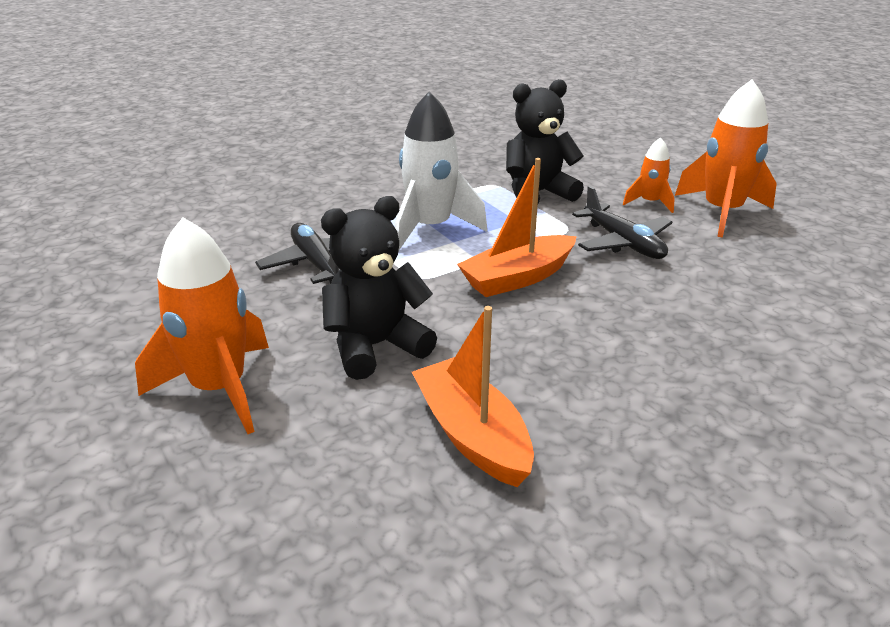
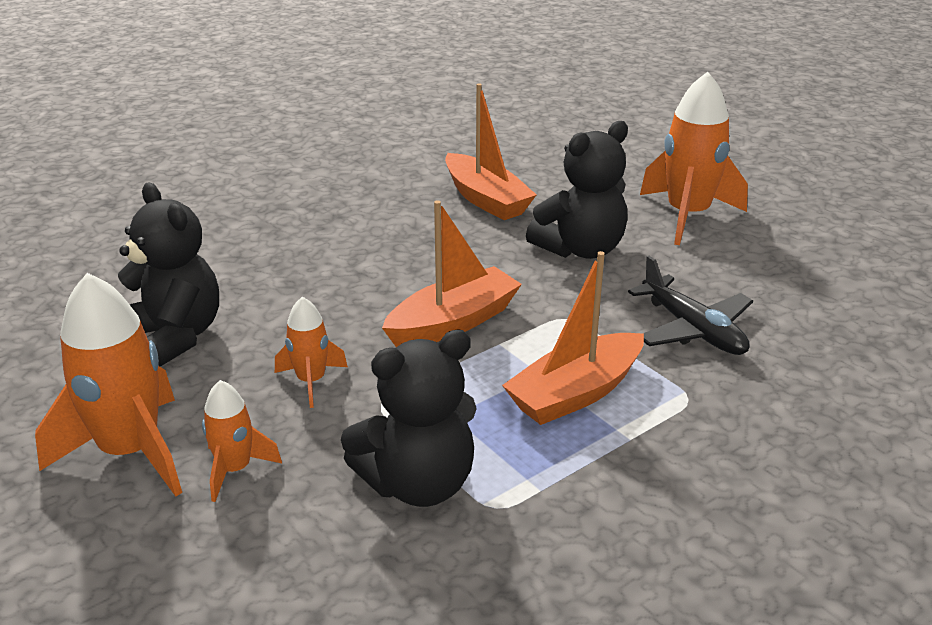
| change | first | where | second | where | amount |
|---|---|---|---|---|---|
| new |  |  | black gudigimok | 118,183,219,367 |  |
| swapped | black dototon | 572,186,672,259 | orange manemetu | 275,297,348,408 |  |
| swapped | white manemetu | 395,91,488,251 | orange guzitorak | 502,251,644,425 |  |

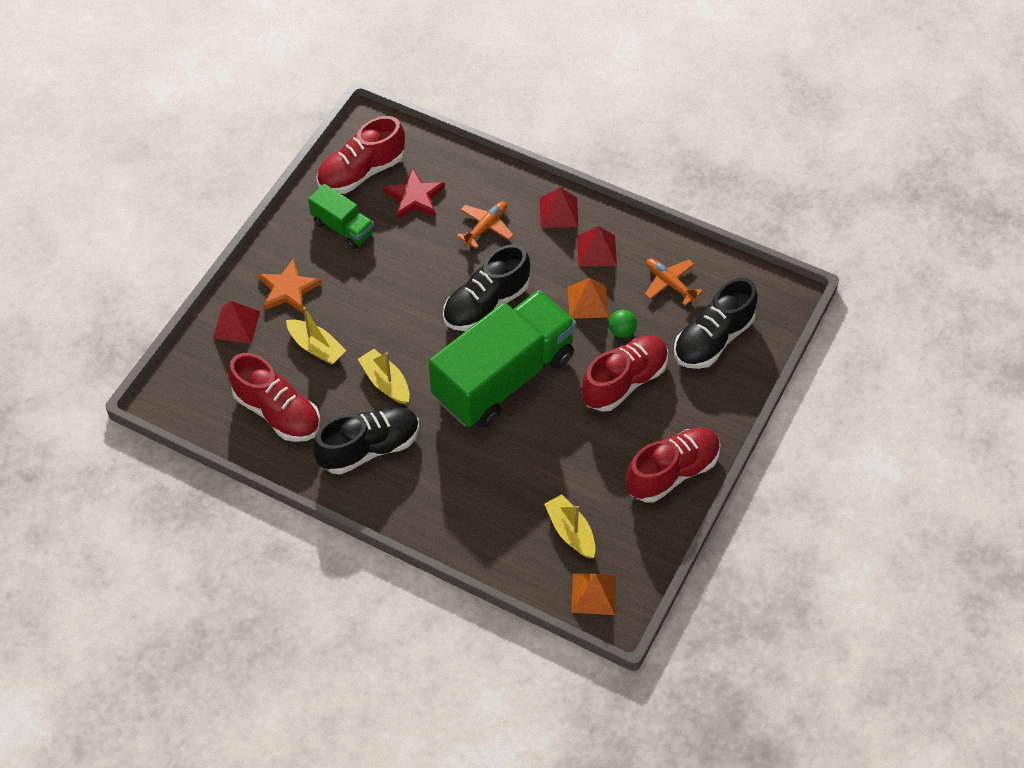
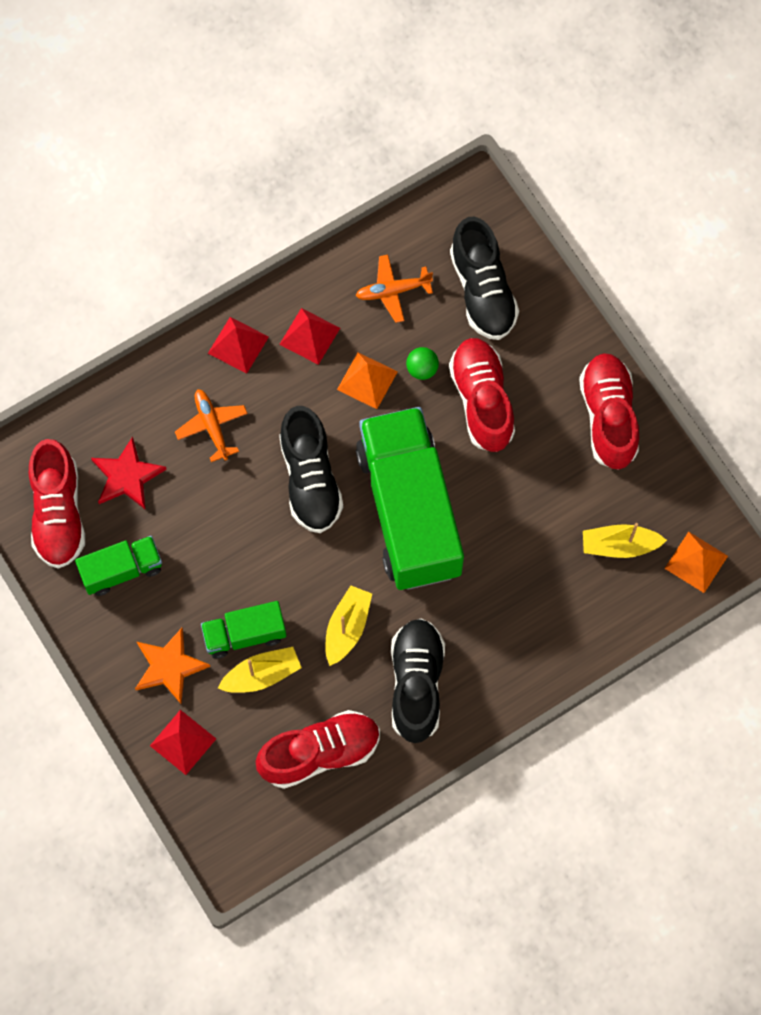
| change | first | where | second | where | amount |
|---|---|---|---|---|---|
| new |  |  | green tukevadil | 201,601,286,658 |  |
| rotated | yellow guzitorak | 358,349,410,404 |  | 326,585,372,666 | 120 degrees clockwise |

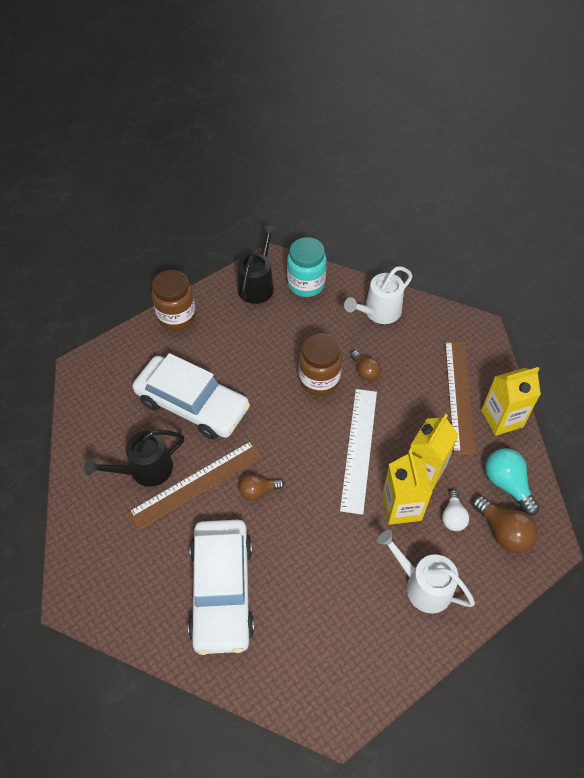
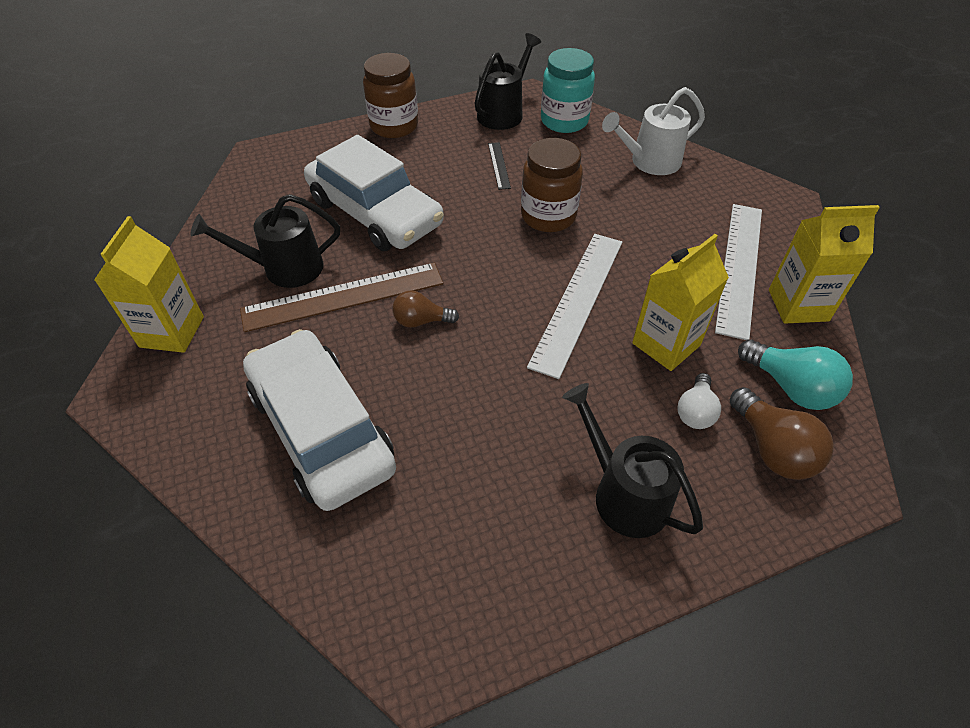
| change | first | where | second | where | amount |
|---|---|---|---|---|---|
| shifted | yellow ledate | 382,450,432,525 |  | 94,216,204,353 |  |
| rotated | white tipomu | 188,520,254,655 |  | 243,329,396,511 | 135 degrees clockwise |
| new |  |  | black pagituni | 488,142,511,190 |  |
| repainted | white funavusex | 377,530,475,613 | black funavusex | 562,383,703,538 |  |
| repainted | brown pagituni | 445,341,476,455 | white pagituni | 715,204,762,340 |  |
| rotated | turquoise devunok | 485,448,539,516 |  | 738,339,853,410 | 150 degrees clockwise |
| gone | brown devunok | 351,350,381,381 |  |  |  |

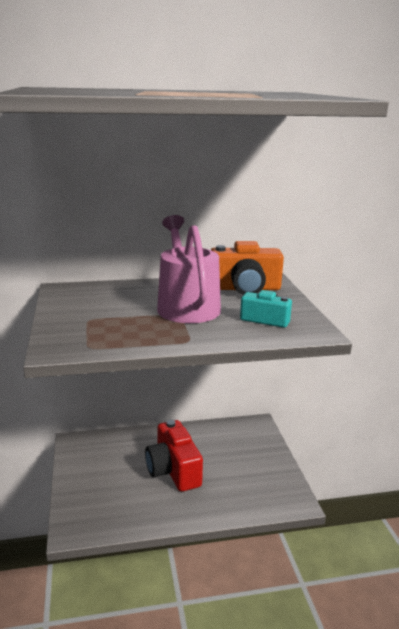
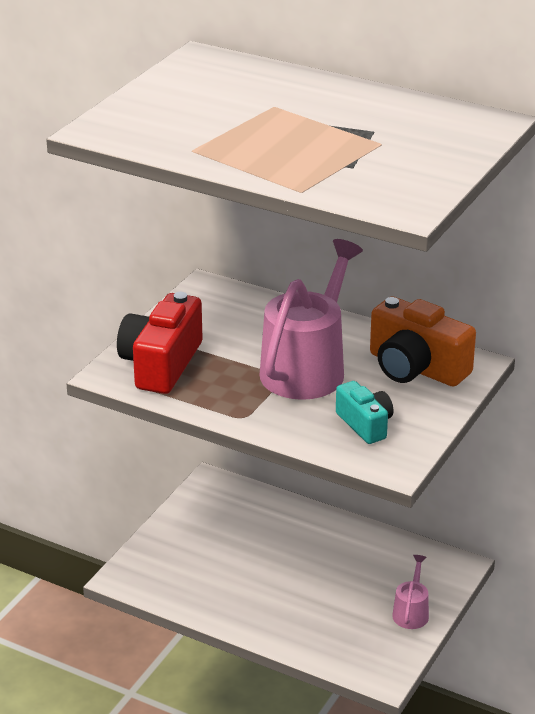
| change | first | where | second | where | amount |
|---|---|---|---|---|---|
| shifted | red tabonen | 145,420,203,492 |  | 117,292,203,394 |  |
| new |  |  | pink funavusex | 392,555,429,629 |  |

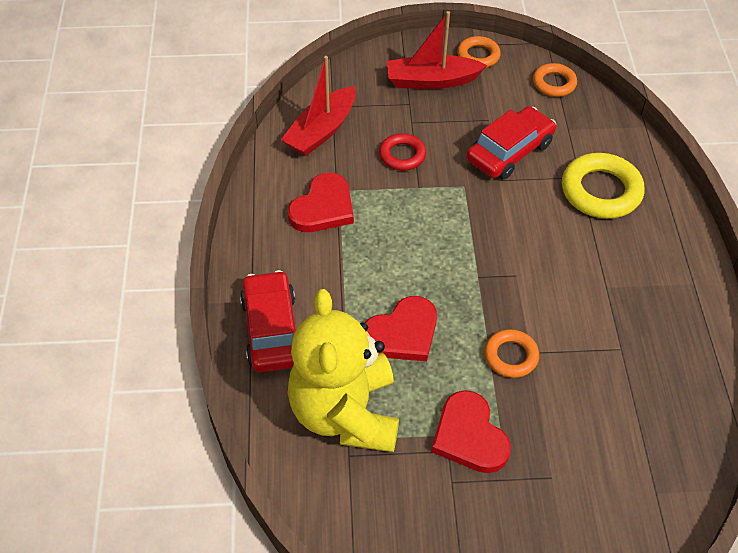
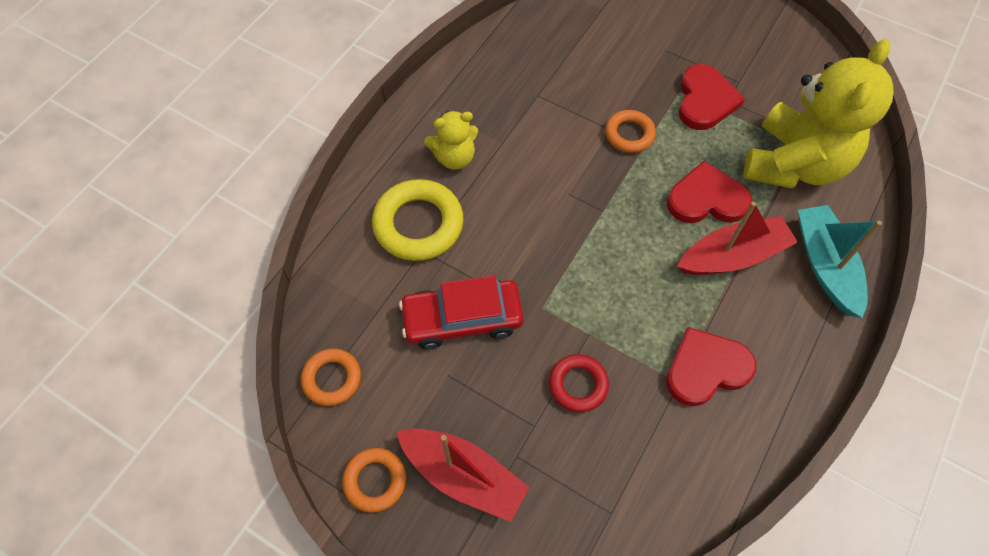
| change | first | where | second | where | amount |
|---|---|---|---|---|---|
| new |  |  | yellow gudigimok | 424,111,478,170 |  |
| shifted | red guzitorak | 281,56,356,156 |  | 677,202,798,275 |  |
| swapped | red tipomu | 240,270,296,372 | turquoise guzitorak | 798,205,882,318 |  |

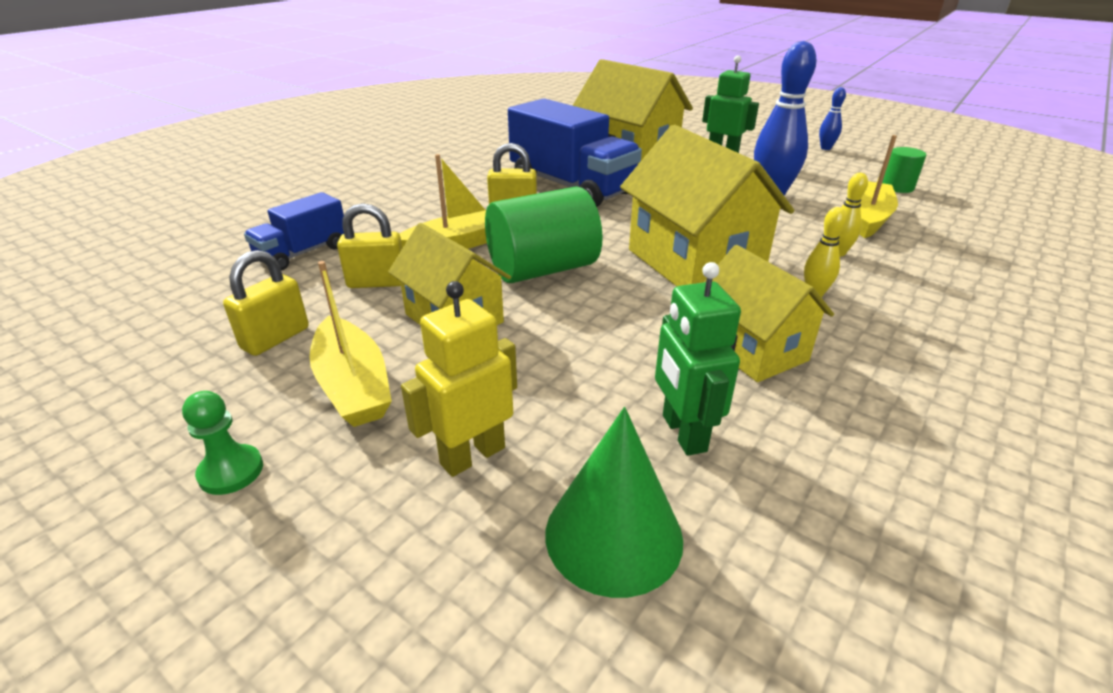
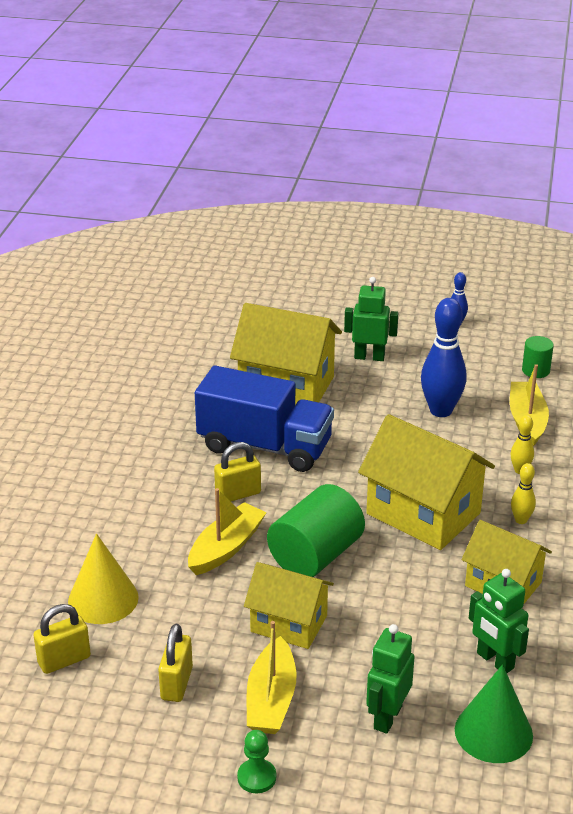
| change | first | where | second | where | amount |
|---|---|---|---|---|---|
| shifted | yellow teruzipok | 337,203,402,288 |  | 33,604,91,674 |  |
| swapped | blue tukevadil | 244,192,344,271 | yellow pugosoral | 68,533,139,624 |  |
| rotated | yellow guzitorak | 309,261,392,427 |  | 246,621,296,734 | 60 degrees clockwise |
| repainted | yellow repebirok | 401,281,517,477 | green repebirok | 366,624,415,734 |  |

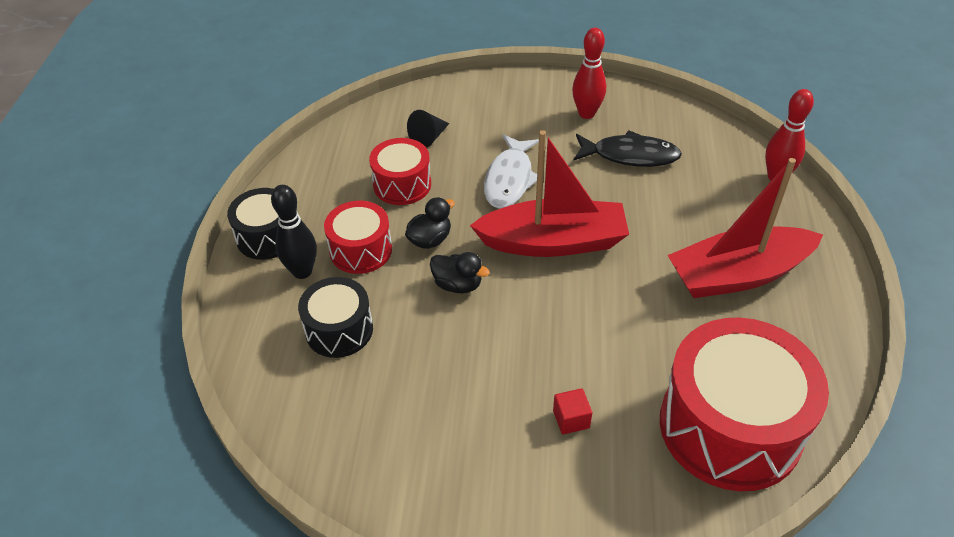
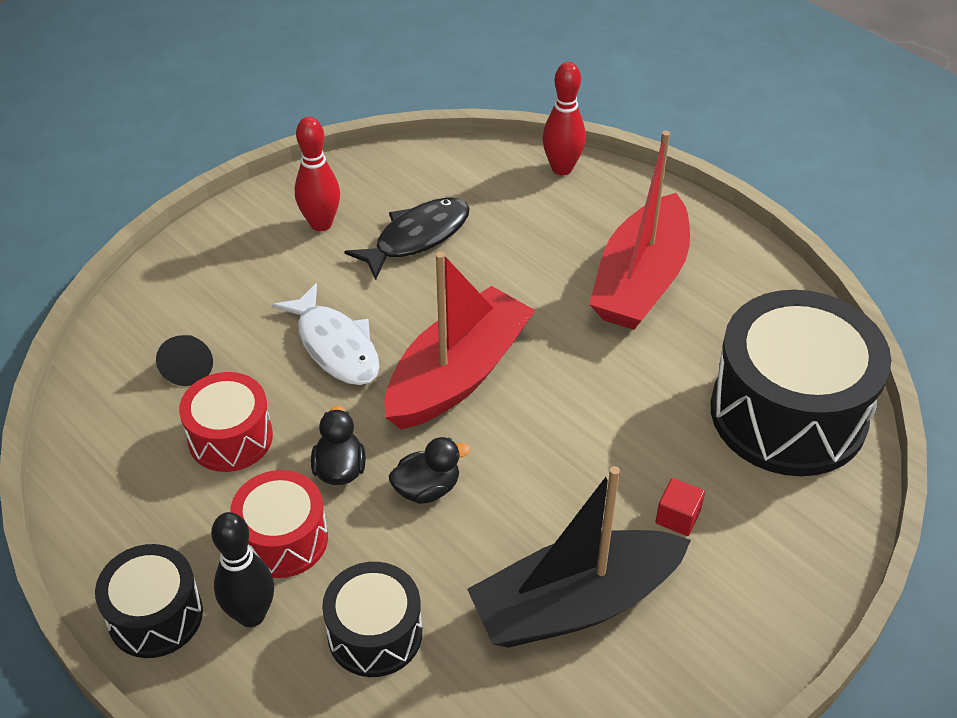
| change | first | where | second | where | amount |
|---|---|---|---|---|---|
| new |  |  | black guzitorak | 467,466,691,648 |  |
| repainted | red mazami | 660,317,829,491 | black mazami | 711,290,891,476 |  |

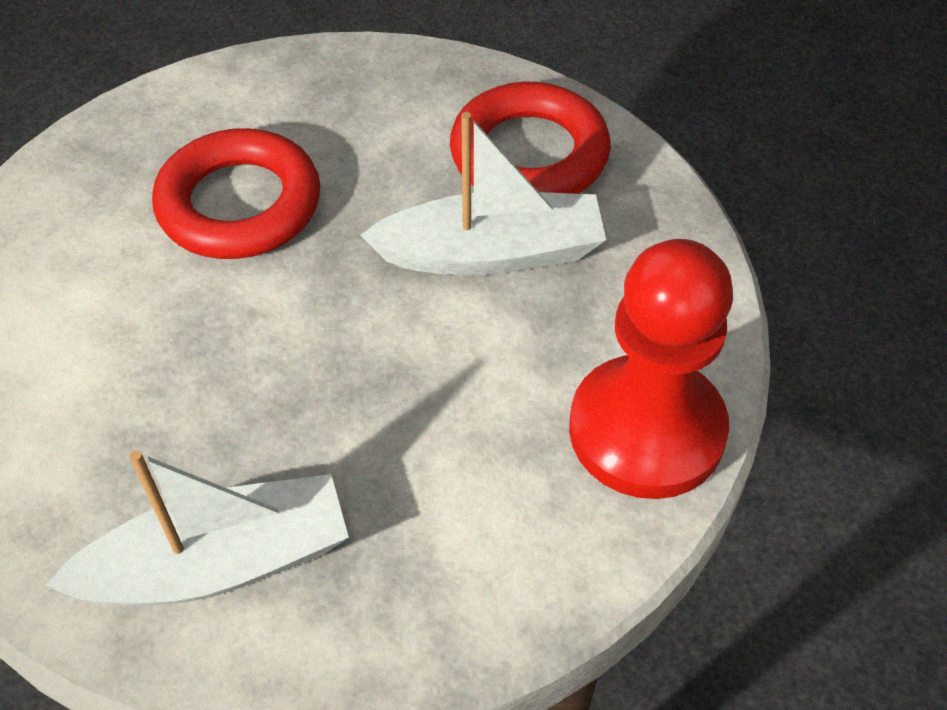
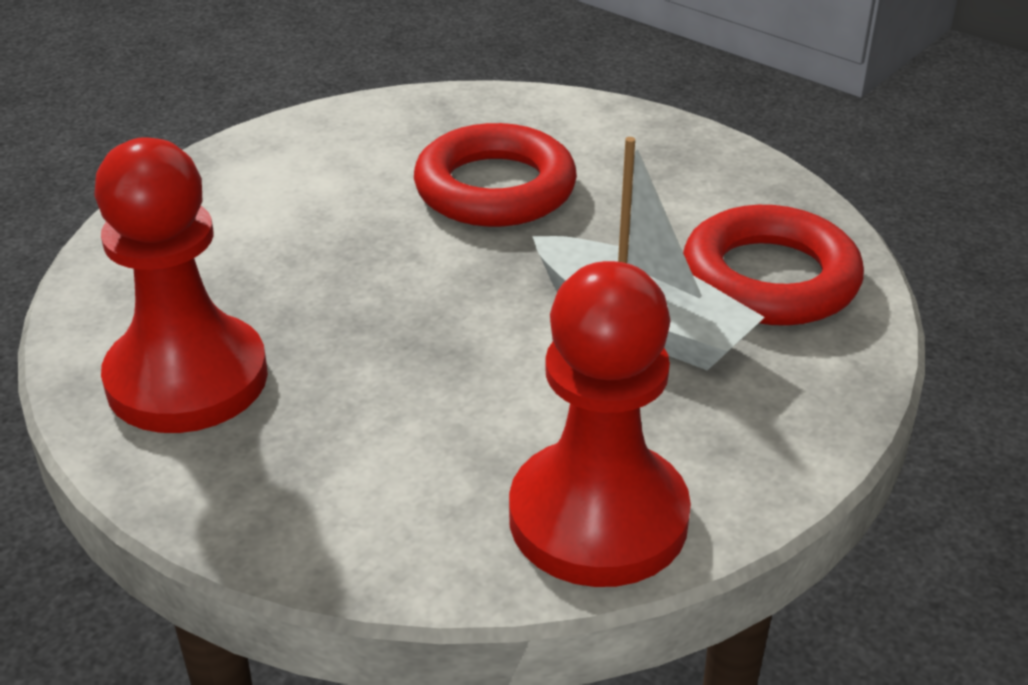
| change | first | where | second | where | amount |
|---|---|---|---|---|---|
| swapped | white guzitorak | 45,450,349,606 | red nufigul | 94,137,268,433 |  |

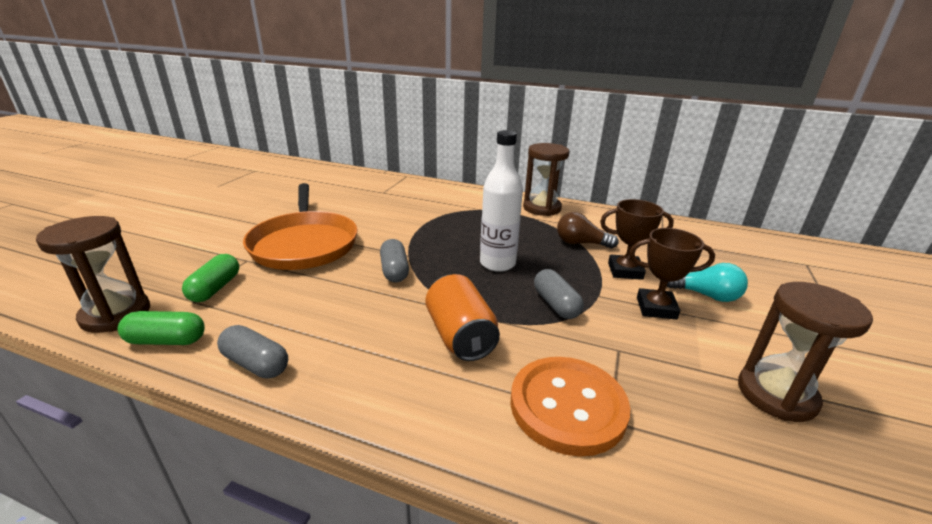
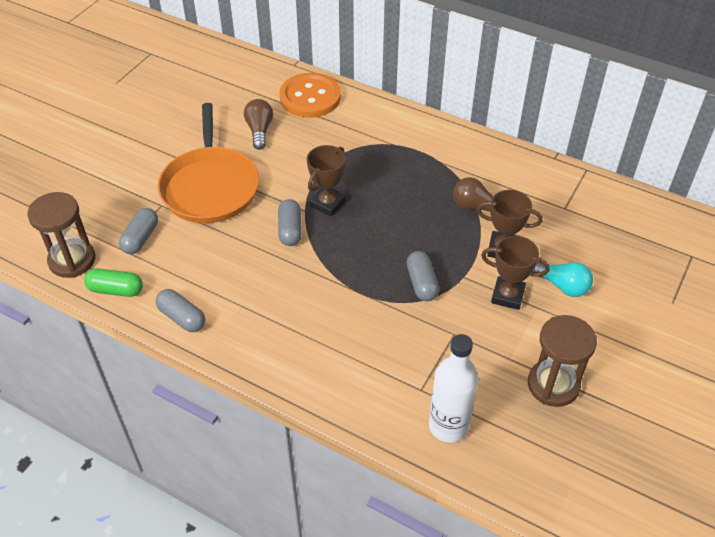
| change | first | where | second | where | amount |
|---|---|---|---|---|---|
| repainted | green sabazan | 182,254,239,302 | grey sabazan | 119,208,158,254 |  |
| new |  |  | brown devunok | 244,99,273,150 |  |
| shifted | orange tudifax | 510,357,630,457 |  | 279,73,341,118 |  |
| new |  |  | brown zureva | 307,145,346,217 |  |
| shifted | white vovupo | 480,130,523,272 |  | 429,334,478,443 |  |
| gone | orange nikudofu | 425,274,500,361 |  |  |  |
| gone | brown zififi | 523,143,569,216 |  |  |  |

